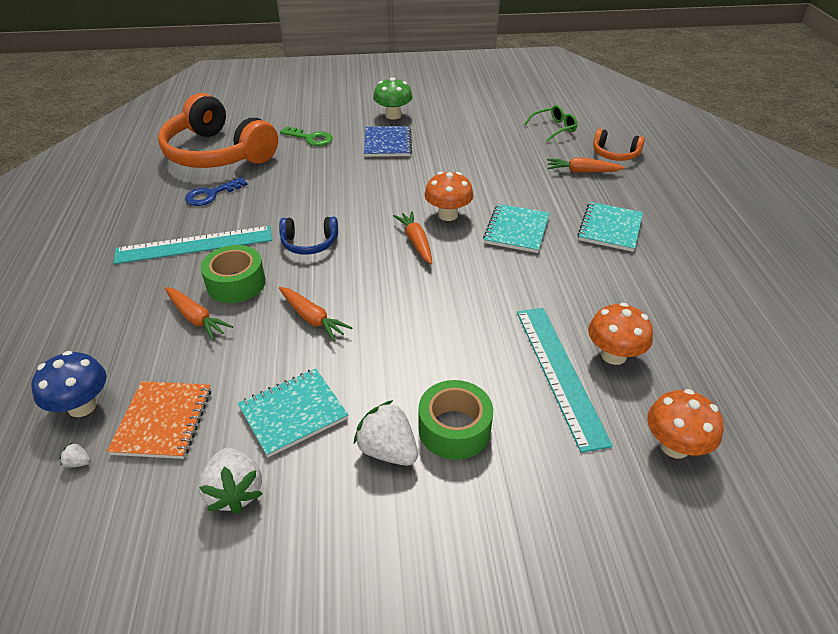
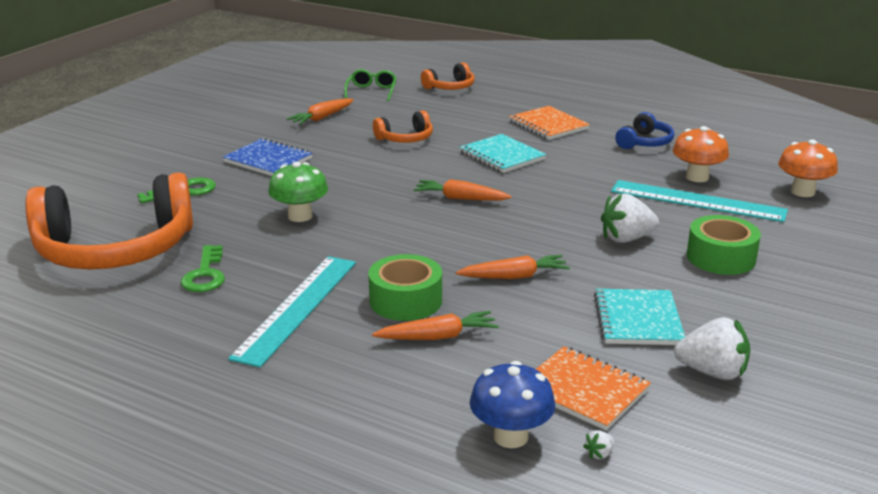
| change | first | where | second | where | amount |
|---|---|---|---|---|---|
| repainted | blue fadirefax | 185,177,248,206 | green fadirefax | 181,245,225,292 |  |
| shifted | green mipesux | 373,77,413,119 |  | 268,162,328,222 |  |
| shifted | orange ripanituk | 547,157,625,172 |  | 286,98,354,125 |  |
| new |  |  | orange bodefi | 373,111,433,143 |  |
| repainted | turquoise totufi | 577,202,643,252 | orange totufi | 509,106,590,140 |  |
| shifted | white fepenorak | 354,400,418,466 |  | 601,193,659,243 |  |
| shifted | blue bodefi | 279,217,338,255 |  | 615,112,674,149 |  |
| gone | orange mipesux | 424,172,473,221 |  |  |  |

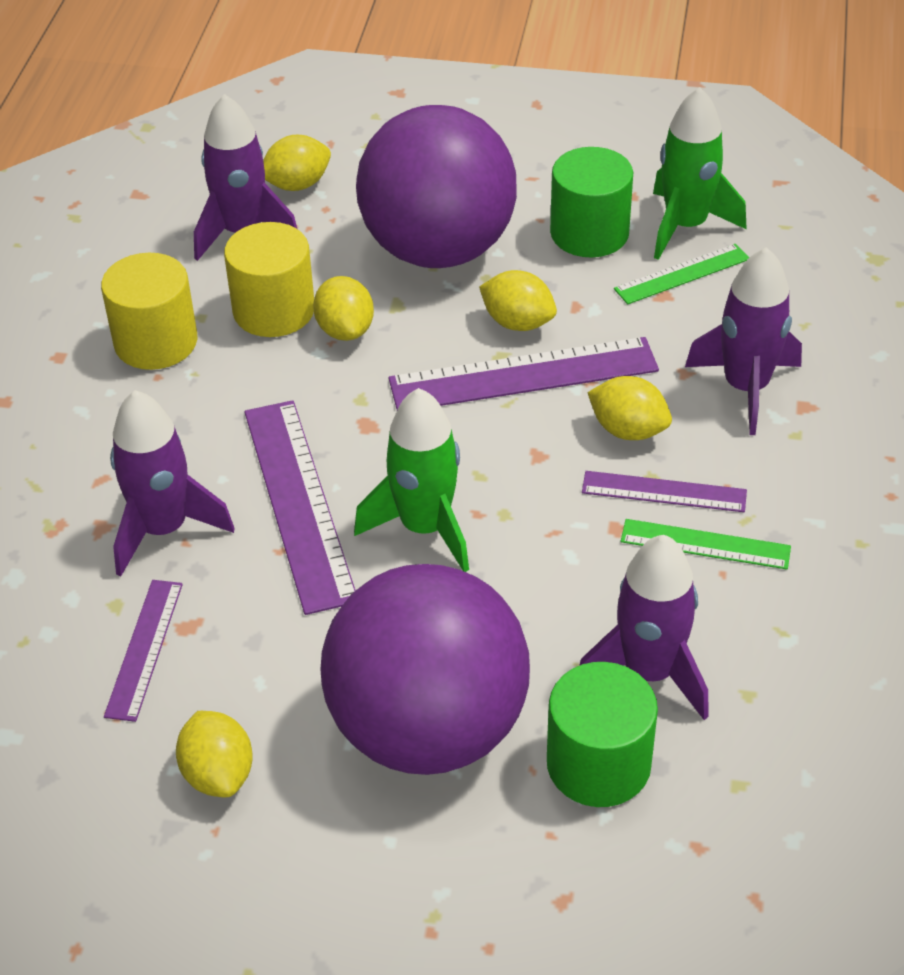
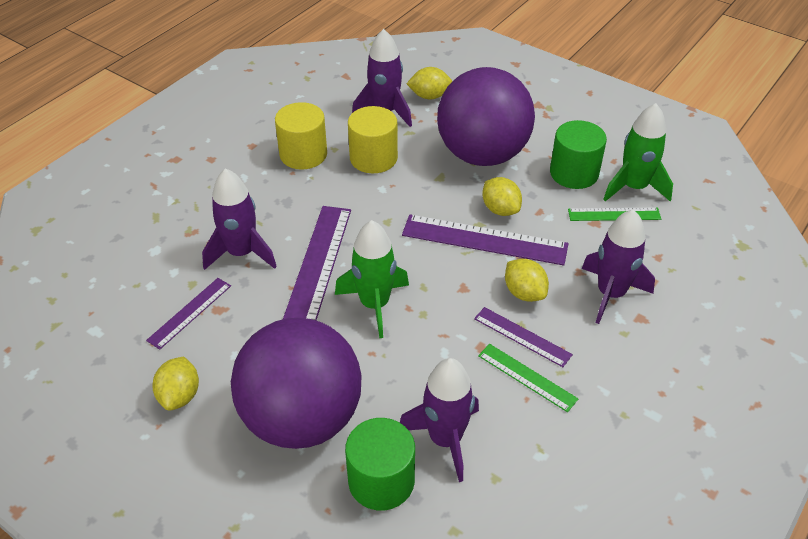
| change | first | where | second | where | amount |
|---|---|---|---|---|---|
| gone | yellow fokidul | 313,276,374,341 |  |  |  |

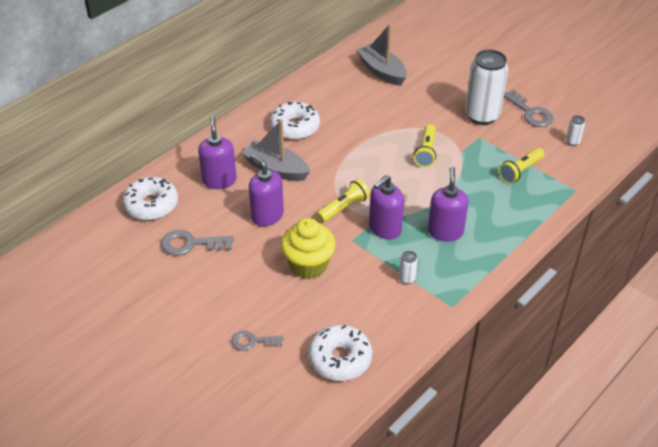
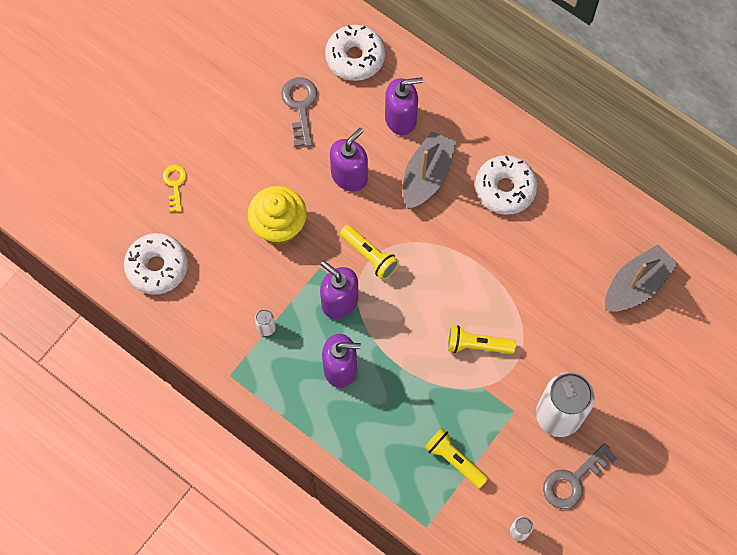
| change | first | where | second | where | amount |
|---|---|---|---|---|---|
| repainted | grey fadirefax | 232,331,283,351 | yellow fadirefax | 163,165,187,212 |  |

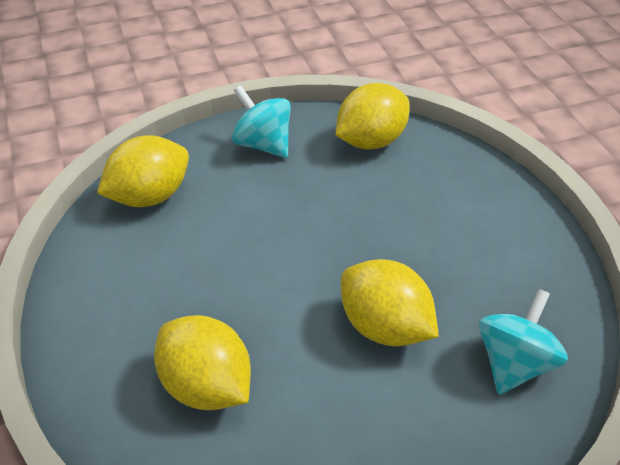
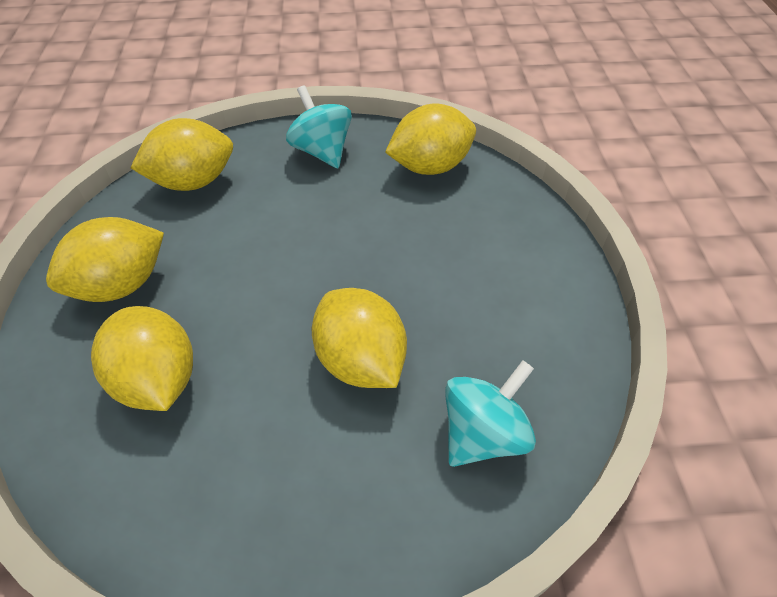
| change | first | where | second | where | amount |
|---|---|---|---|---|---|
| new |  |  | yellow fokidul | 46,217,164,302 |  |

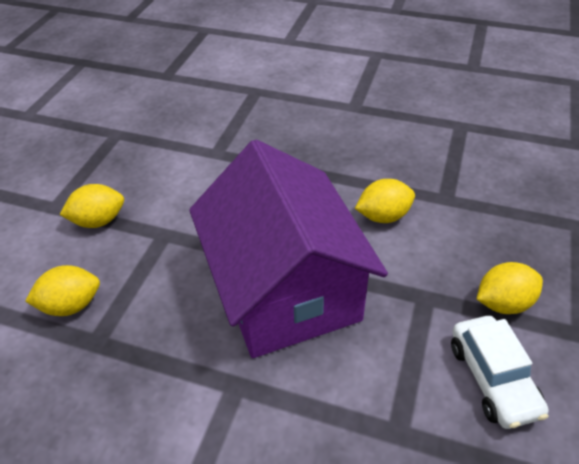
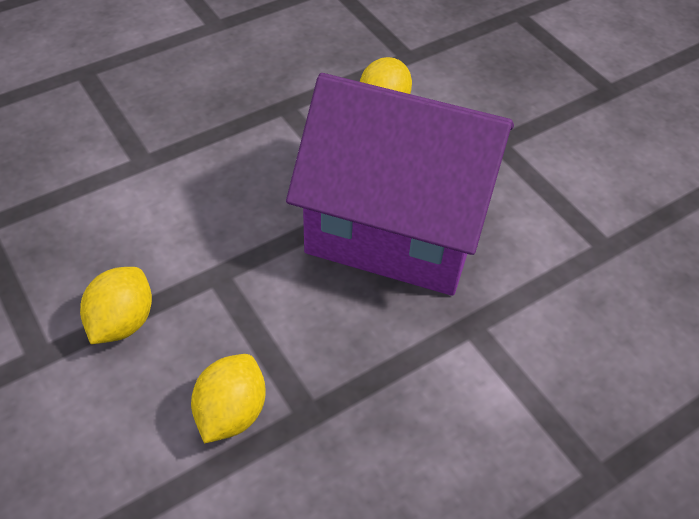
| change | first | where | second | where | amount |
|---|---|---|---|---|---|
| gone | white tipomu | 451,316,549,429 |  |  |  |
| gone | yellow fokidul | 477,262,543,314 |  |  |  |

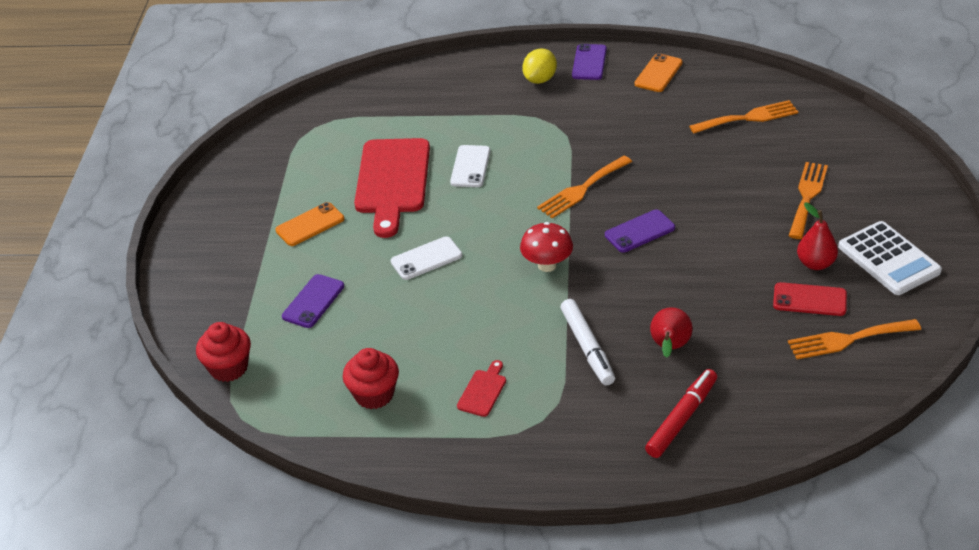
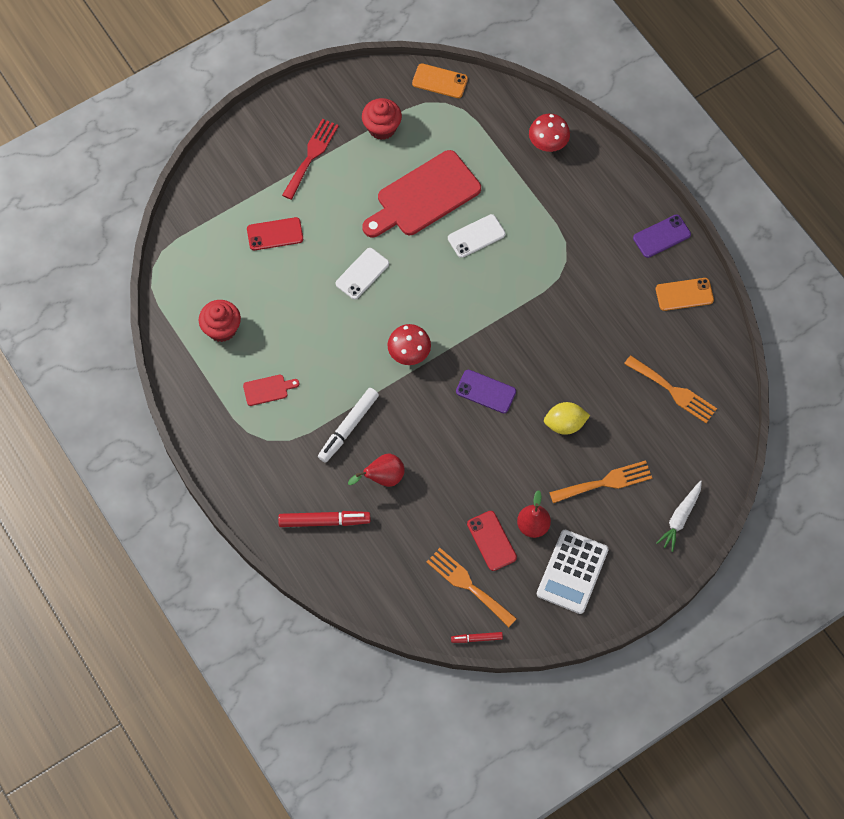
| change | first | where | second | where | amount |
|---|---|---|---|---|---|
| repainted | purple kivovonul | 282,274,344,328 | red kivovonul | 247,217,303,250 |  |
| new |  |  | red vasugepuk | 282,119,339,200 |  |
| rotated | white kivovonul | 391,236,462,280 |  | 336,248,389,299 | 75 degrees counterclockwise |
| shifted | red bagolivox | 196,322,251,382 |  | 362,98,402,140 |  |
| shifted | orange kivovonul | 275,202,344,246 |  | 412,63,468,98 |  |
| new |  |  | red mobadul | 451,632,503,643 |  |
| new |  |  | red mipesux | 529,114,570,152 |  |
| shifted | yellow fokidul | 522,48,557,84 |  | 544,402,590,435 |  |
| new |  |  | white ripanituk | 656,480,702,552 |  |
| gone | orange vasugepuk | 537,156,632,219 |  |  |  |

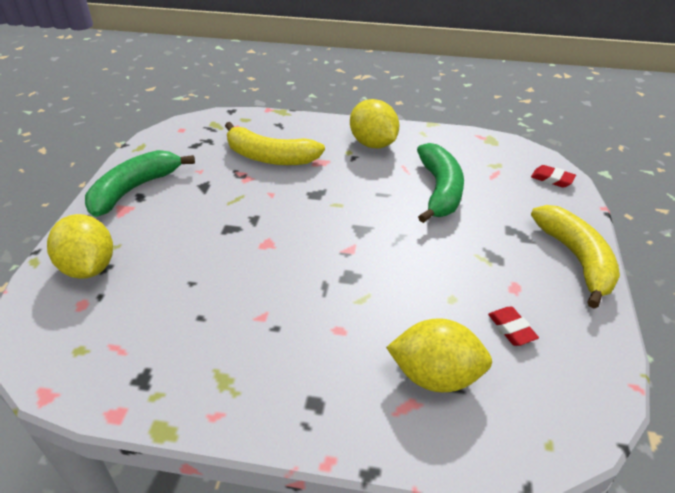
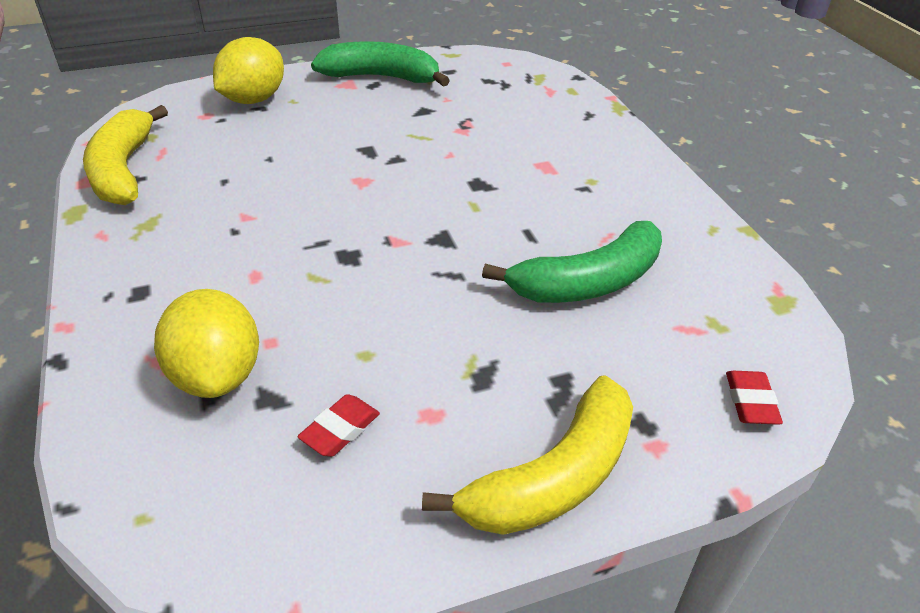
| change | first | where | second | where | amount |
|---|---|---|---|---|---|
| shifted | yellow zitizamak | 225,122,325,165 |  | 83,105,168,205 |  |
| gone | yellow fokidul | 350,99,399,149 |  |  |  |

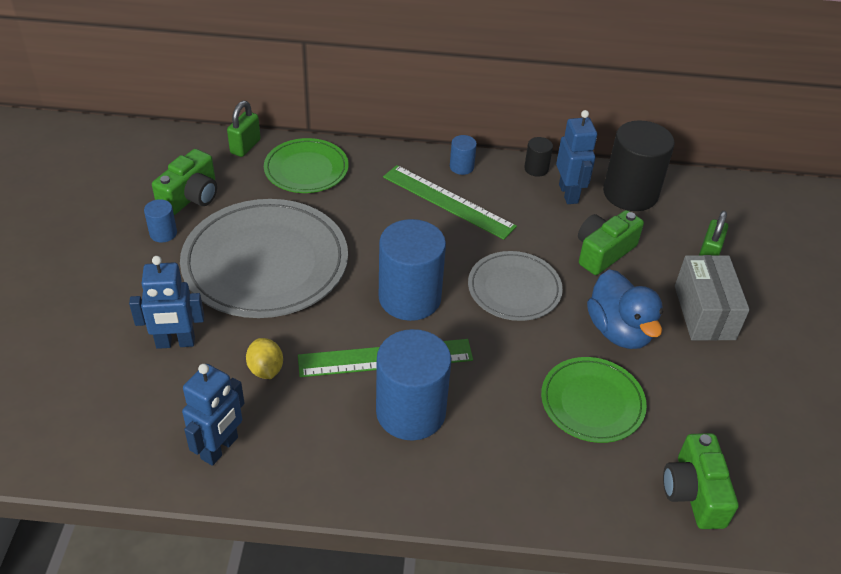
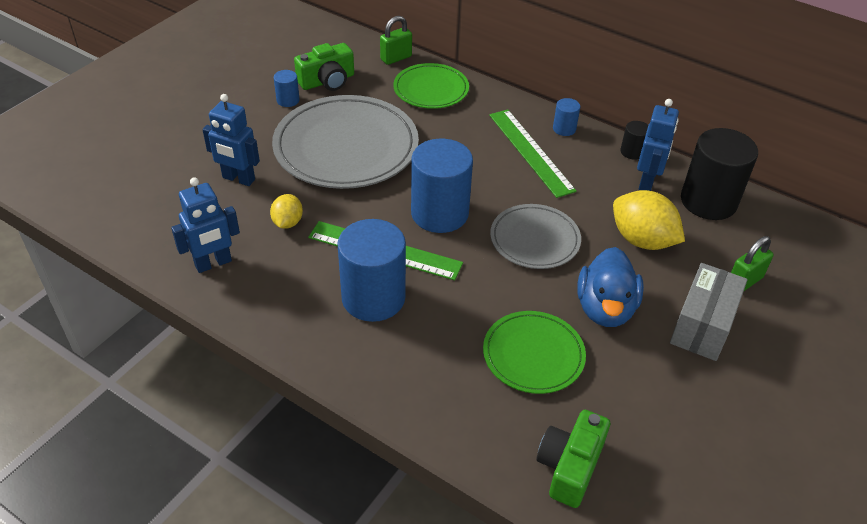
| change | first | where | second | where | amount |
|---|---|---|---|---|---|
| swapped | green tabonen | 578,210,644,275 | yellow fokidul | 613,190,685,250 |  |

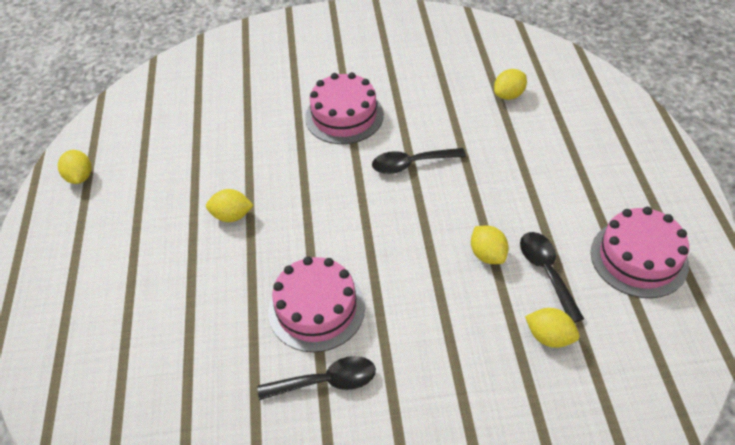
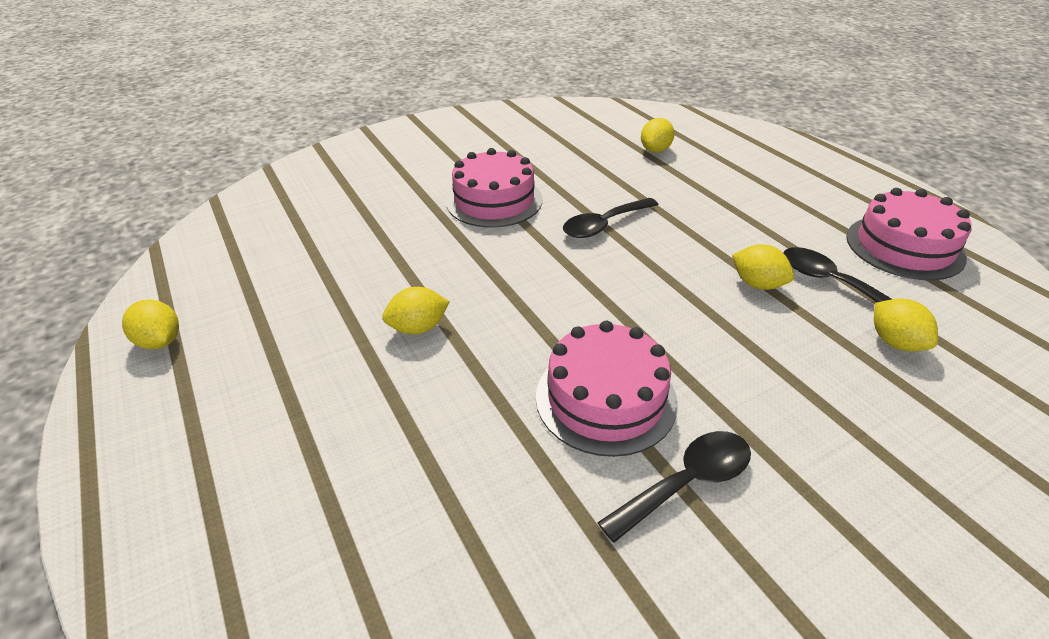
| change | first | where | second | where | amount |
|---|---|---|---|---|---|
| rotated | yellow fokidul | 525,308,579,348 |  | 874,298,938,351 | 60 degrees clockwise |

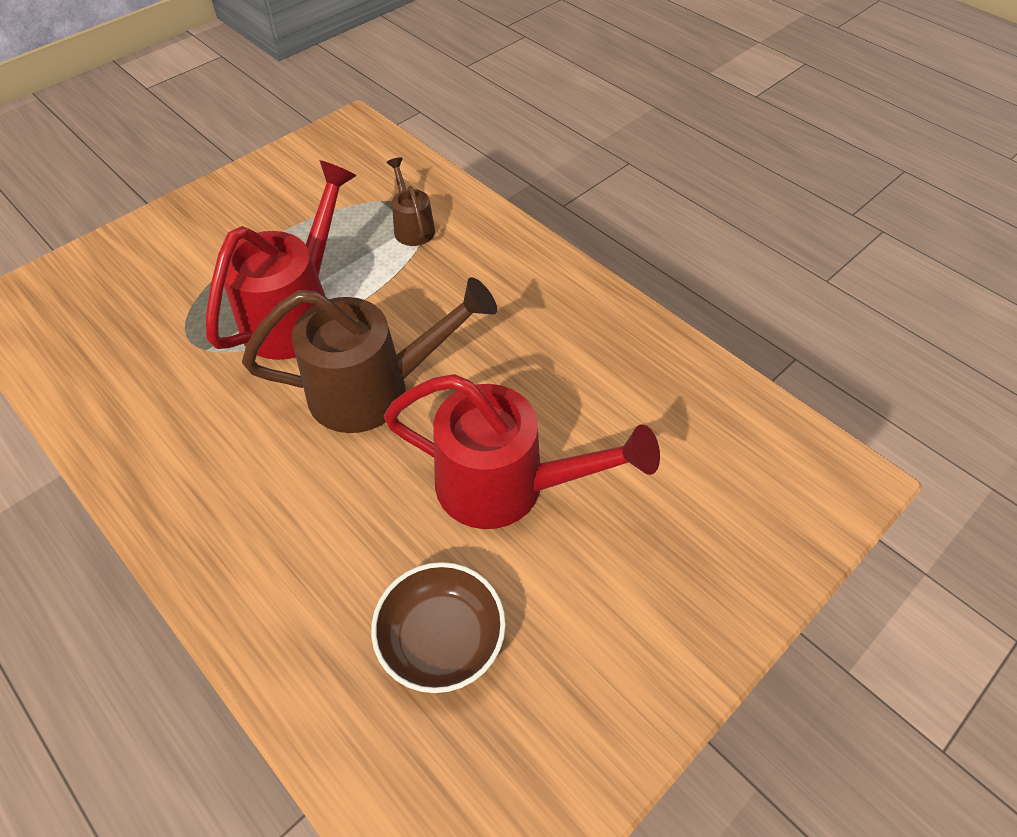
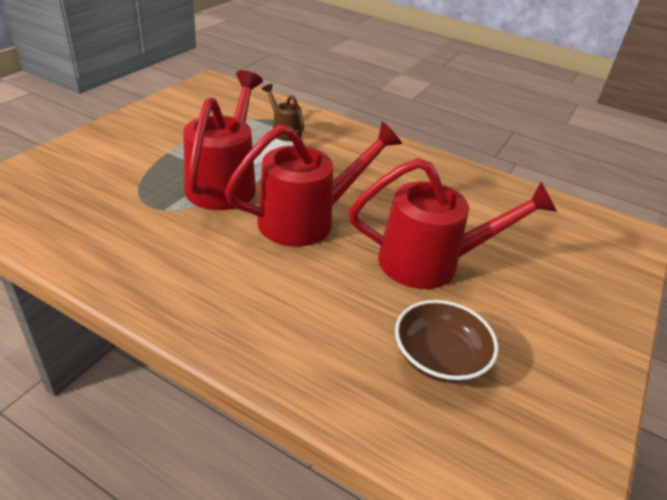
| change | first | where | second | where | amount |
|---|---|---|---|---|---|
| repainted | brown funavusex | 242,277,497,433 | red funavusex | 224,121,402,247 |  |

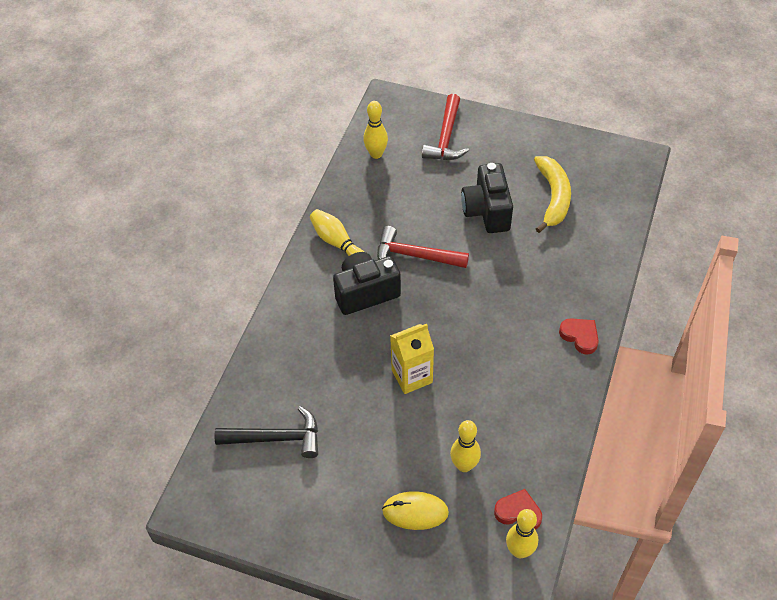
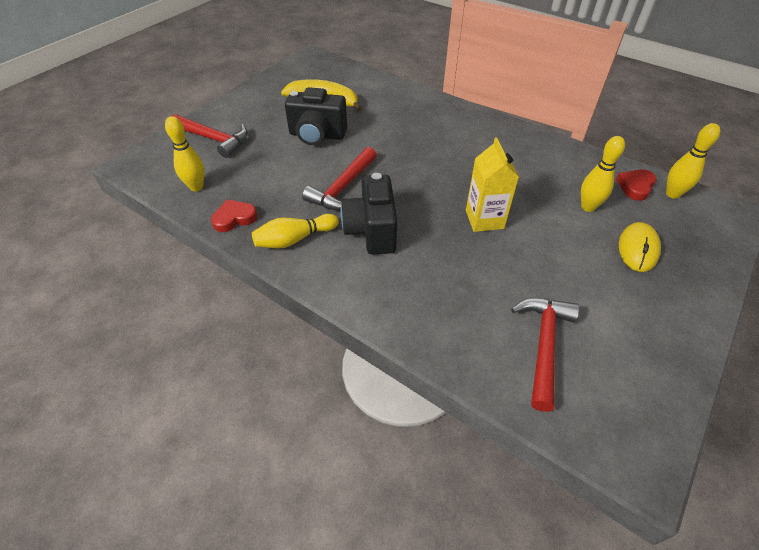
| change | first | where | second | where | amount |
|---|---|---|---|---|---|
| shifted | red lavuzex | 559,318,599,354 |  | 211,200,257,232 |  |
| repainted | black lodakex | 215,406,318,458 | red lodakex | 511,298,579,412 |  |

